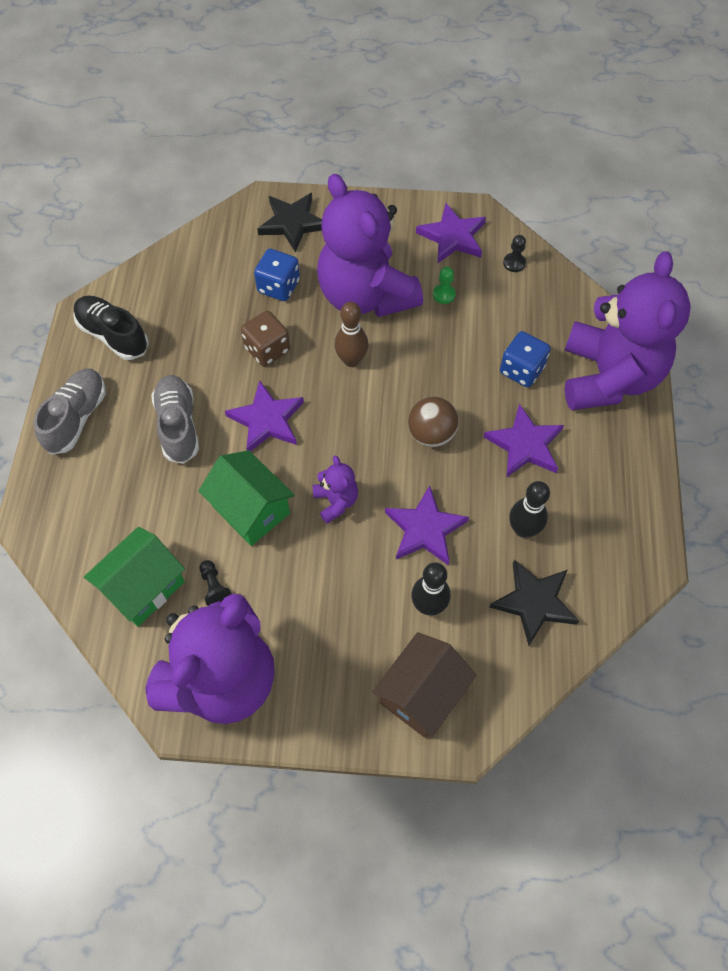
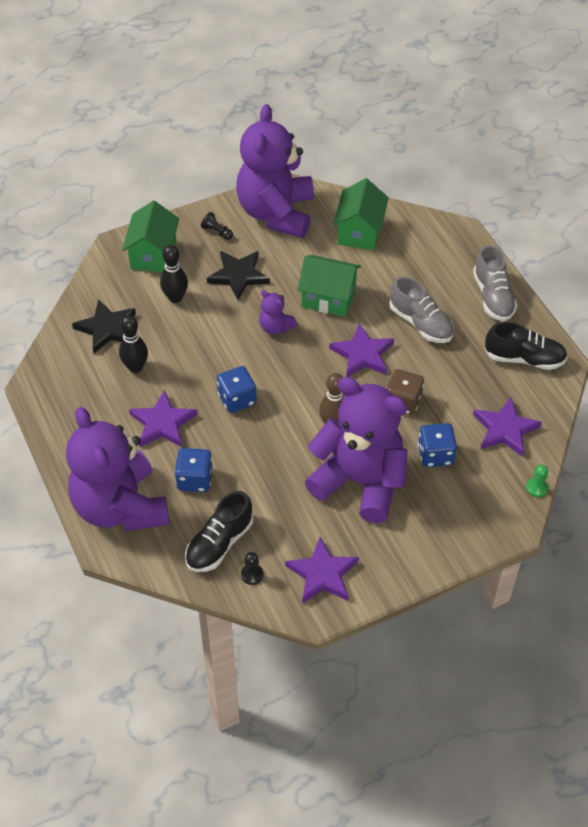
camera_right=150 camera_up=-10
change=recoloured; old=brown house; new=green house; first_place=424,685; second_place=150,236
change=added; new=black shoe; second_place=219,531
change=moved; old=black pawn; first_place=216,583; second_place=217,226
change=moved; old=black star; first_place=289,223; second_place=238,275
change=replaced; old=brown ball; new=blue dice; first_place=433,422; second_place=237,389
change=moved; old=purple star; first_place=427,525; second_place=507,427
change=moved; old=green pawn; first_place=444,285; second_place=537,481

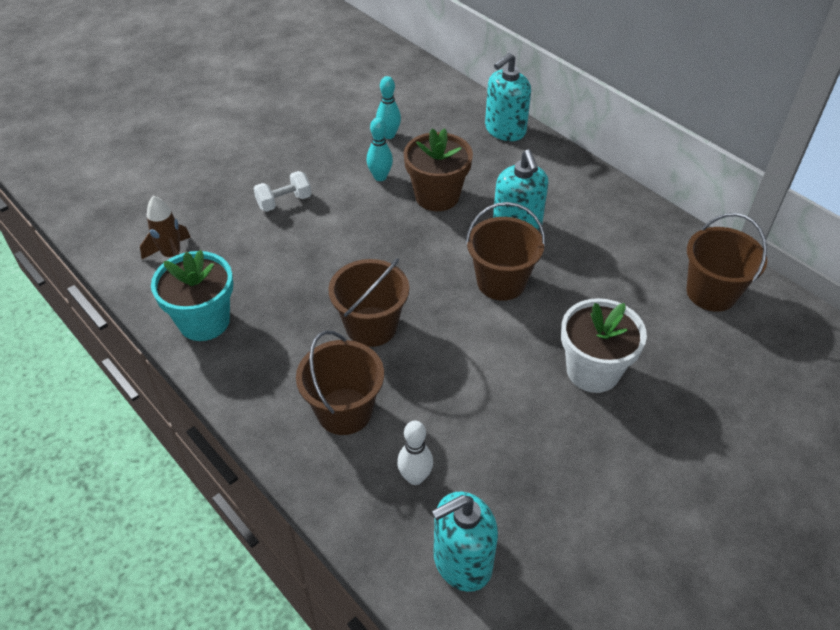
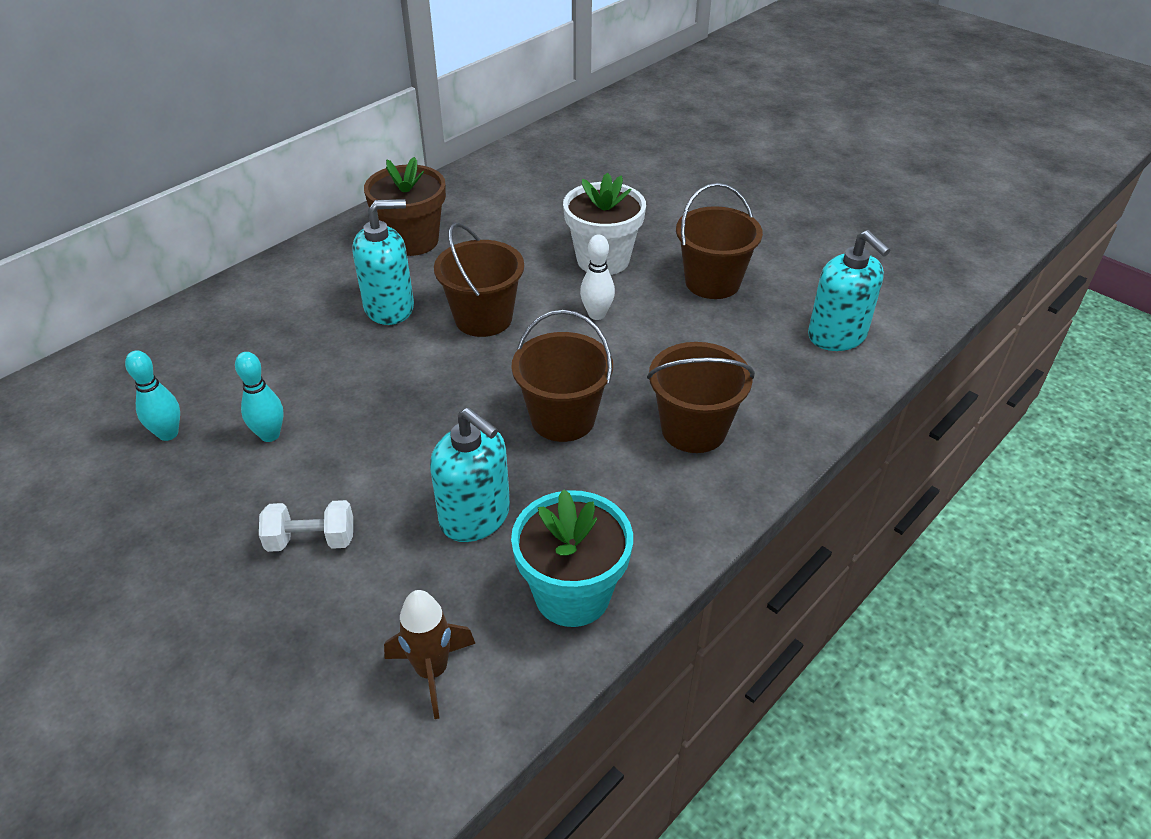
camera_right=-95 camera_up=-5
change=turned; old=white dumbbell; first_place=282,191; second_place=306,526; degrees=-60
change=moved; old=brown flower pot; first_place=438,169; second_place=405,206
change=moved; old=turquoise soap dispenser; first_place=508,97; second_place=470,475
change=moved; old=white bowling pin; first_place=415,453; second_place=597,277
change=moved; old=brown bucket; first_place=727,262; second_place=719,241

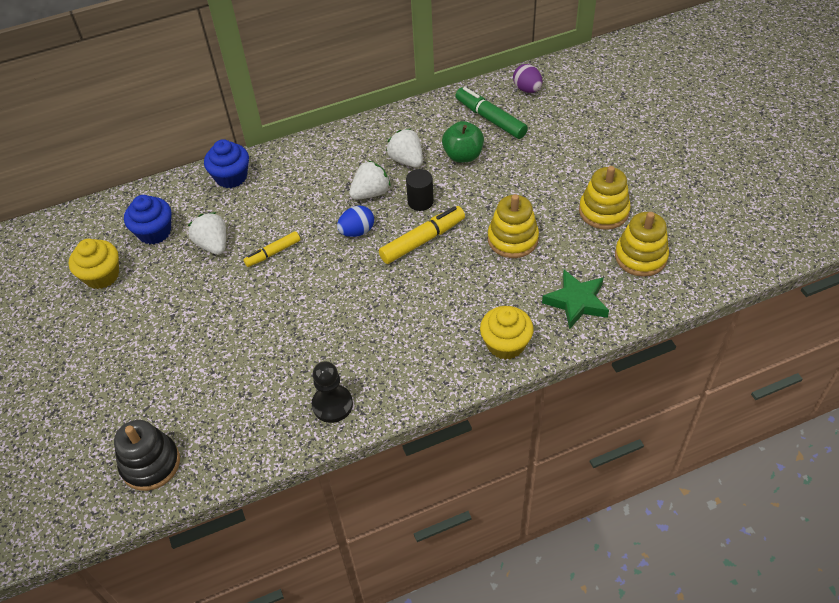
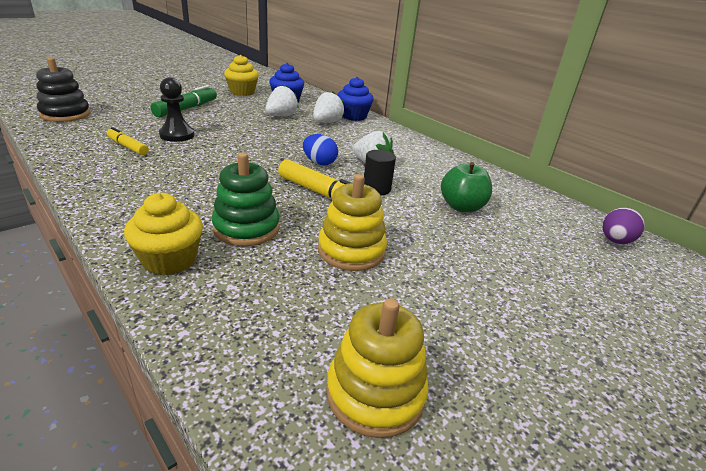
camera_right=65 camera_up=-20
change=moved; old=yellow marker; first_place=271,249; second_place=128,141
change=moved; old=green marker; first_place=491,113; second_place=184,101
change=moved; old=black pawn; first_place=332,392; second_place=176,109
change=added; new=green stacking toy; second_place=245,199
change=moved; old=white strawberry; first_place=404,148; second_place=329,107
change=removed; old=green star; first_place=575,299
change=removed; old=yellow stacking toy; first_place=605,198

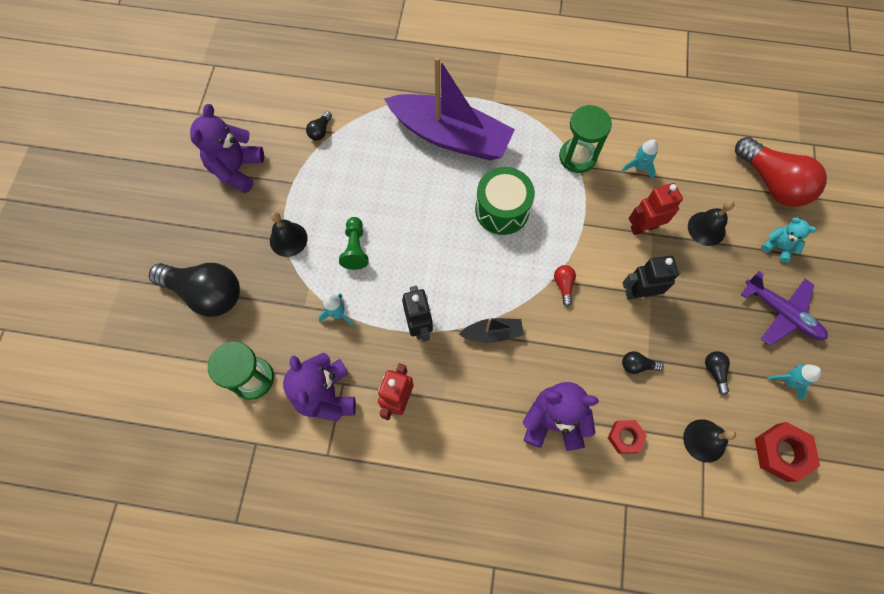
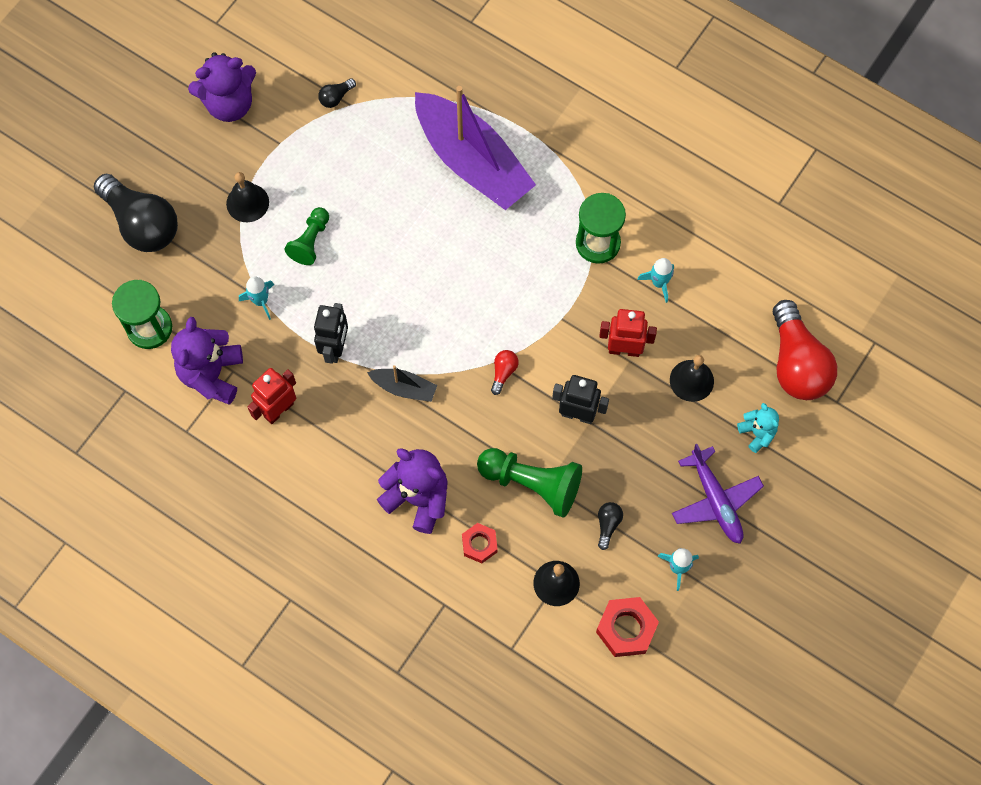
camera_right=25 camera_up=0
change=turned; old=purple teddy bear; first_place=227,148; second_place=222,87; degrees=-150
change=replaced; old=black light bulb; new=green pawn; first_place=643,362; second_place=529,483
change=removed; old=green drum; first_place=505,201

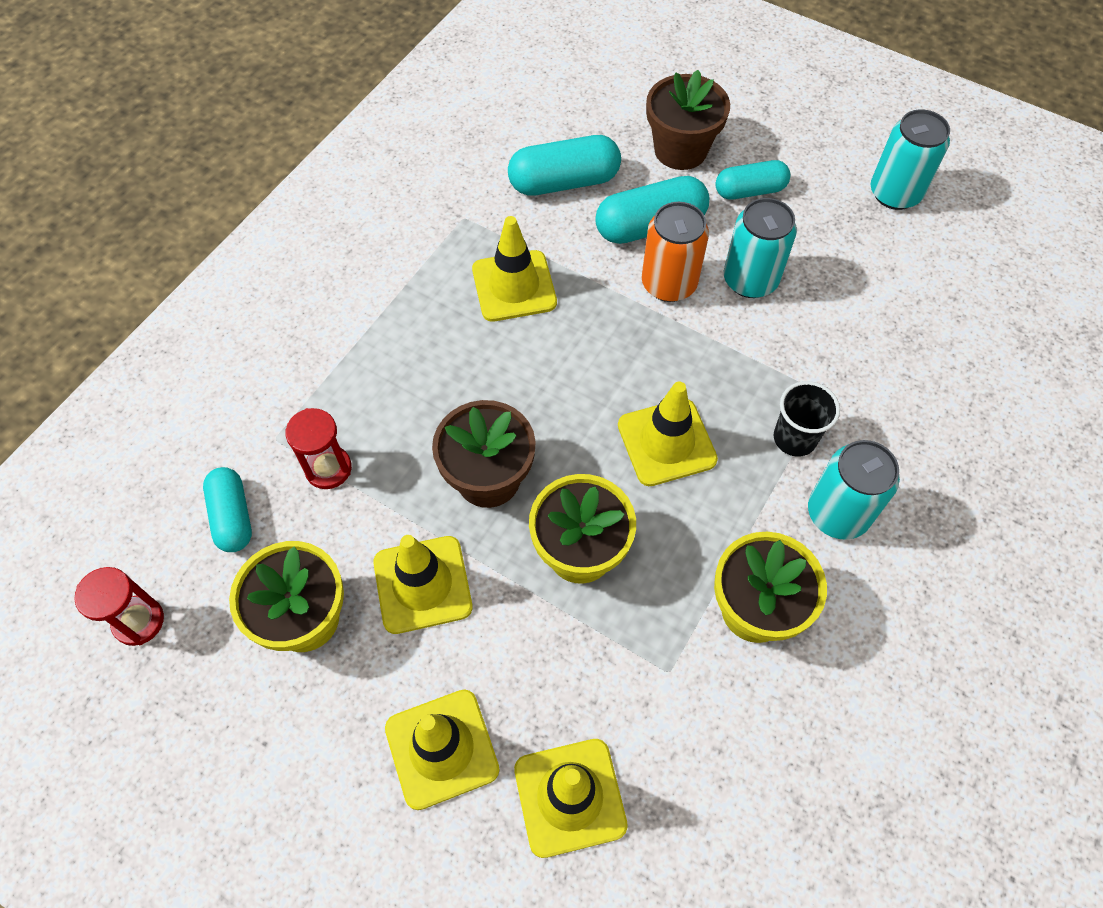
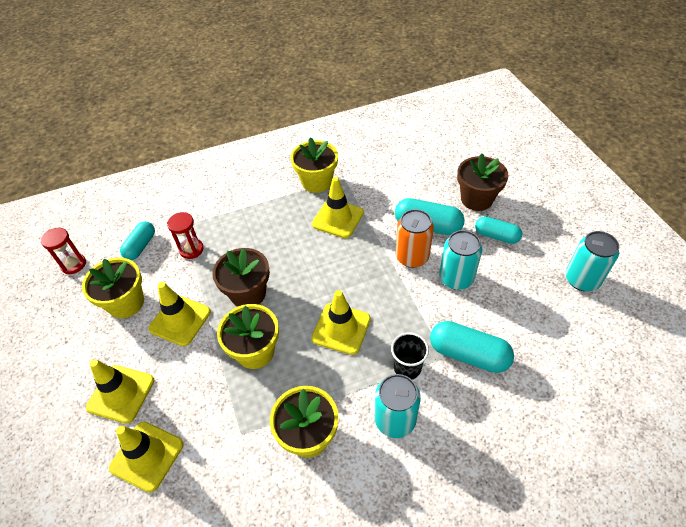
camera_right=40 camera_up=-10
change=added; new=yellow flower pot; second_place=314,165
change=moved; old=turquoise capsule; first_place=564,165; second_place=472,347

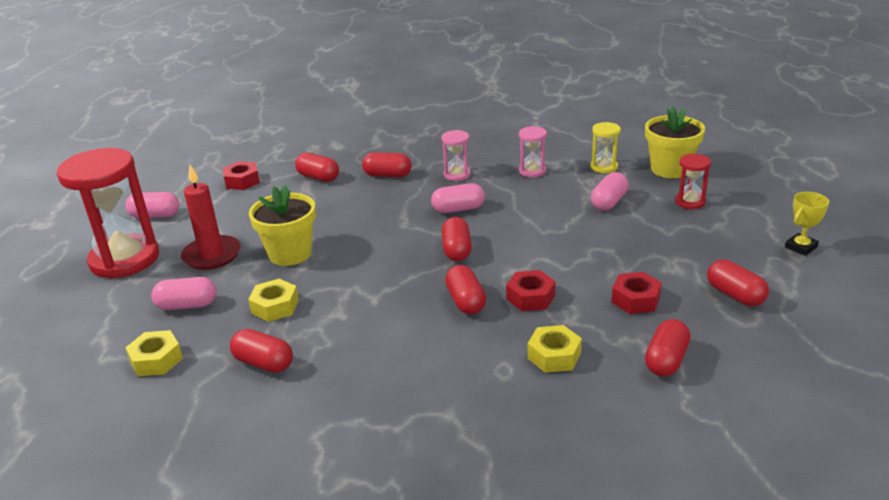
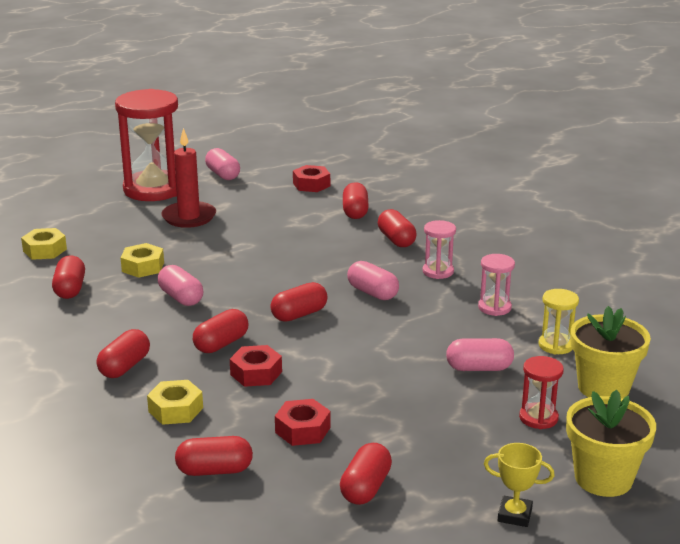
camera_right=55 camera_up=-5
change=added; new=red capsule; second_place=123,353
change=moved; old=pink capsule; first_place=183,293; second_place=180,285
change=moved; old=yellow flower pot; first_place=282,225; second_place=611,443

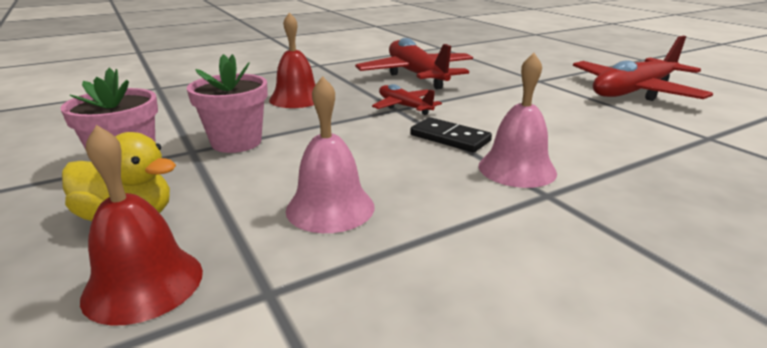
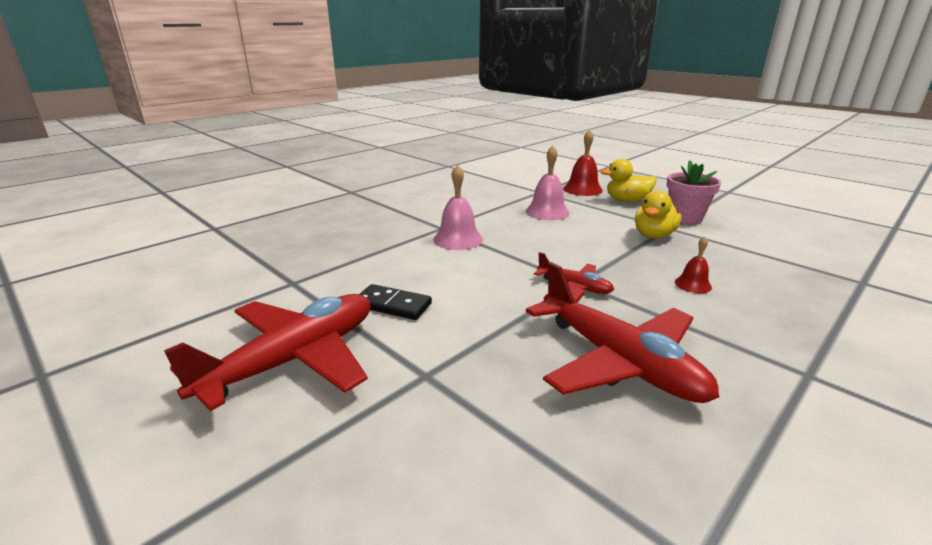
camera_right=165 camera_up=0
change=moved; old=black domino; first_place=451,134; second_place=396,302
change=replaced; old=pink flower pot; new=yellow duck; first_place=227,103; second_place=658,214
change=resized; old=red bell; first_place=292,60; second_place=693,265; factor=0.58

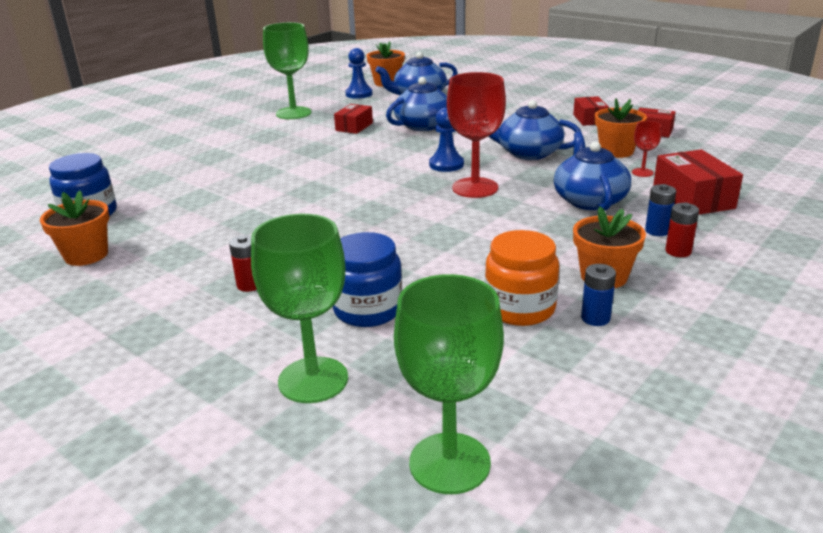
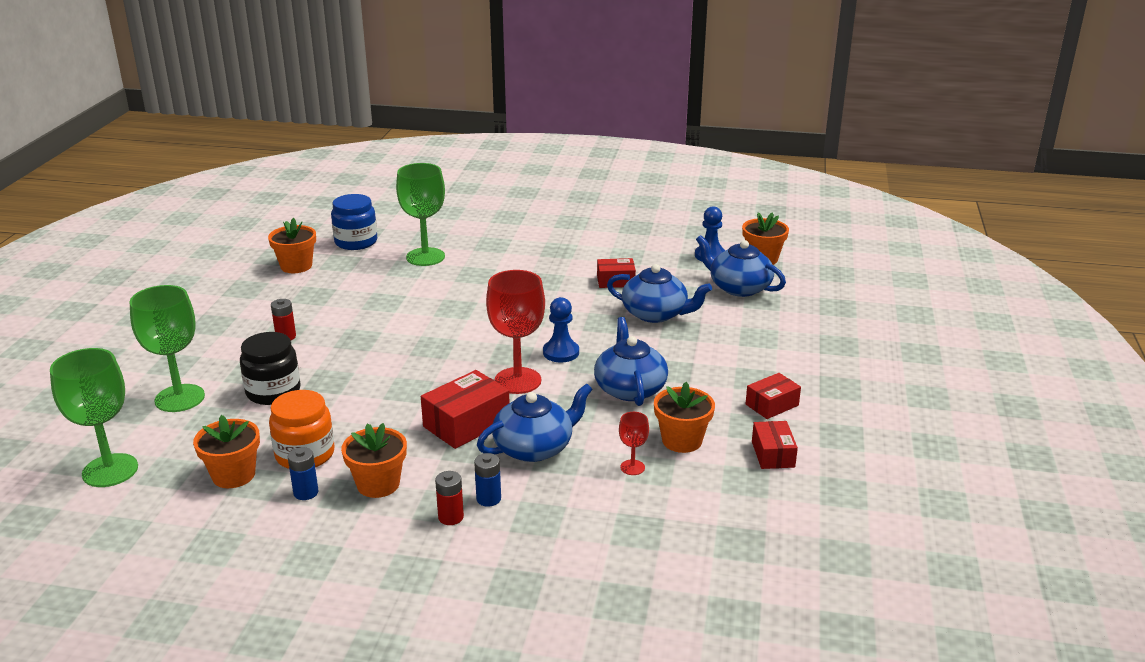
camera_right=60 camera_up=0
change=added; new=orange flower pot; second_place=226,451
change=recoloured; old=blue jar; new=black jar; first_place=367,279; second_place=270,368
change=moved; old=green goblet; first_place=287,70; second_place=420,214
change=moved; old=red box; first_place=698,182; second_place=465,409

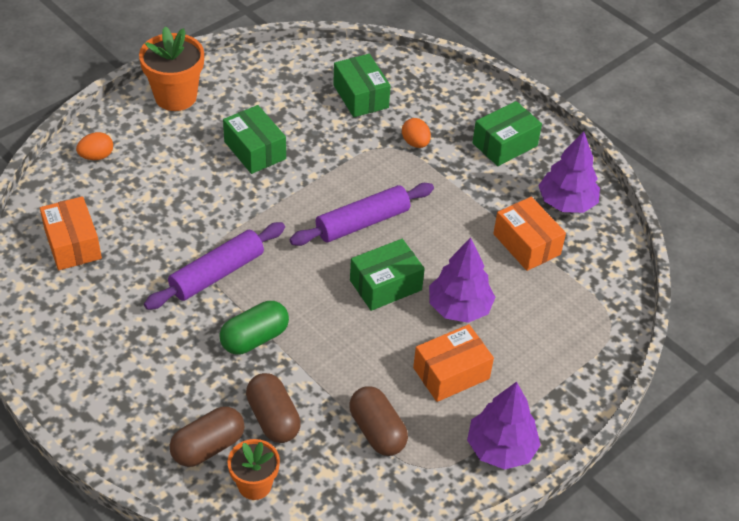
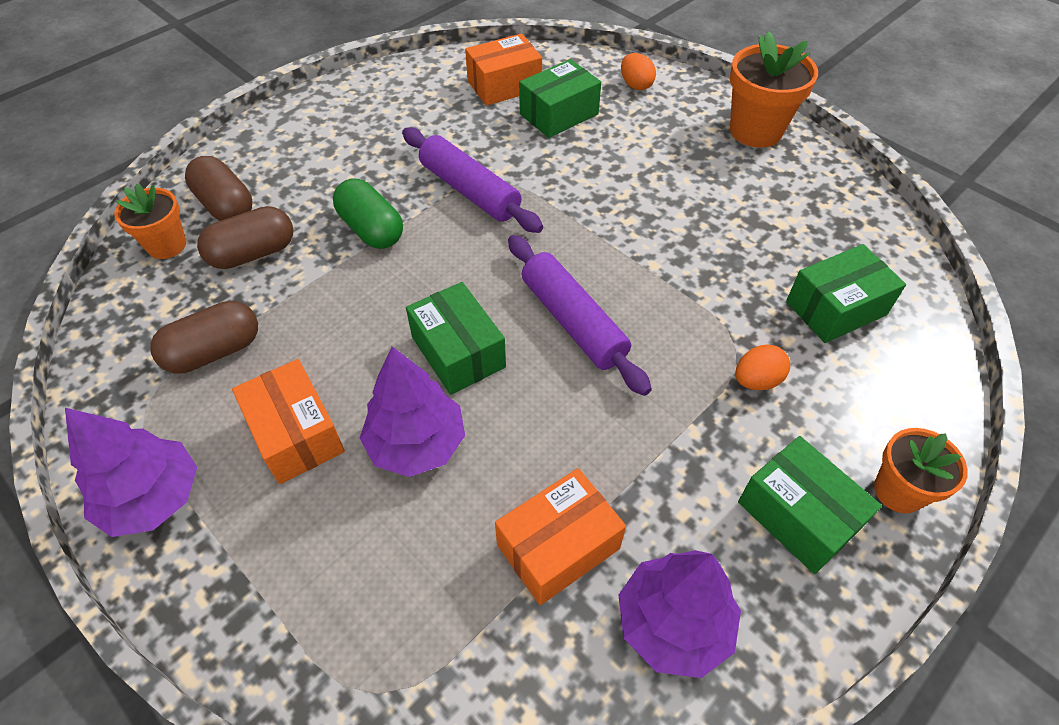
camera_right=90 camera_up=5
change=moved; old=green box; first_place=254,139; second_place=560,98
change=added; new=orange flower pot; second_place=921,470

